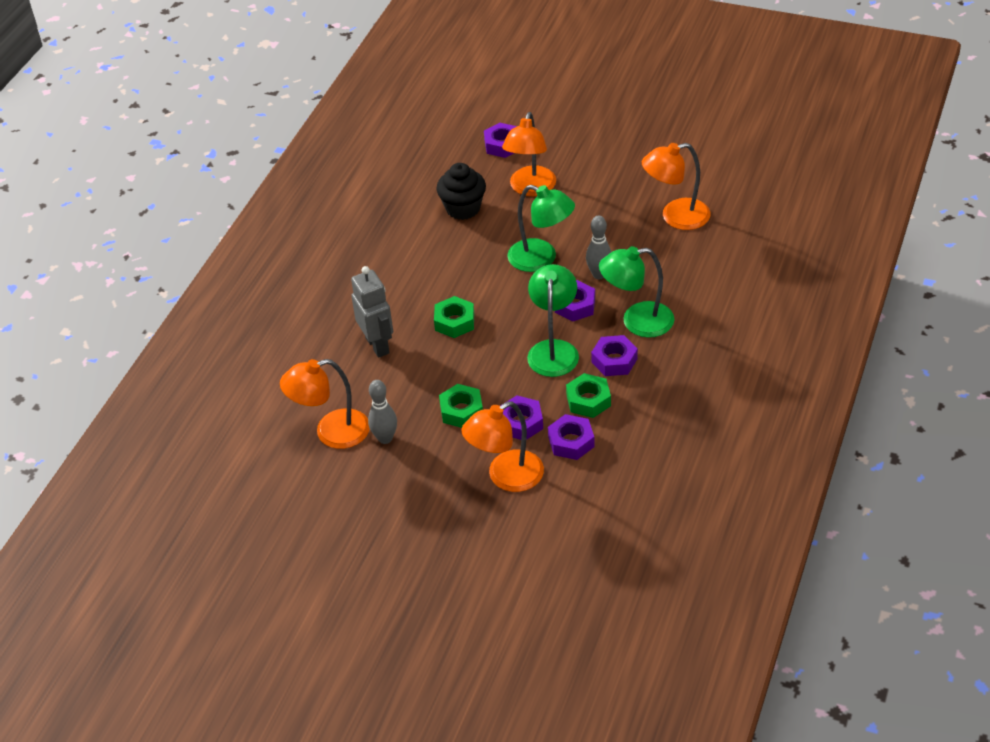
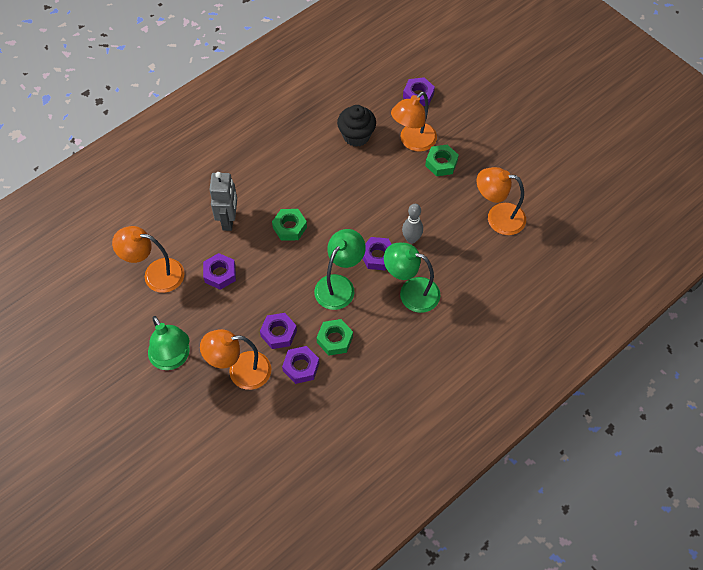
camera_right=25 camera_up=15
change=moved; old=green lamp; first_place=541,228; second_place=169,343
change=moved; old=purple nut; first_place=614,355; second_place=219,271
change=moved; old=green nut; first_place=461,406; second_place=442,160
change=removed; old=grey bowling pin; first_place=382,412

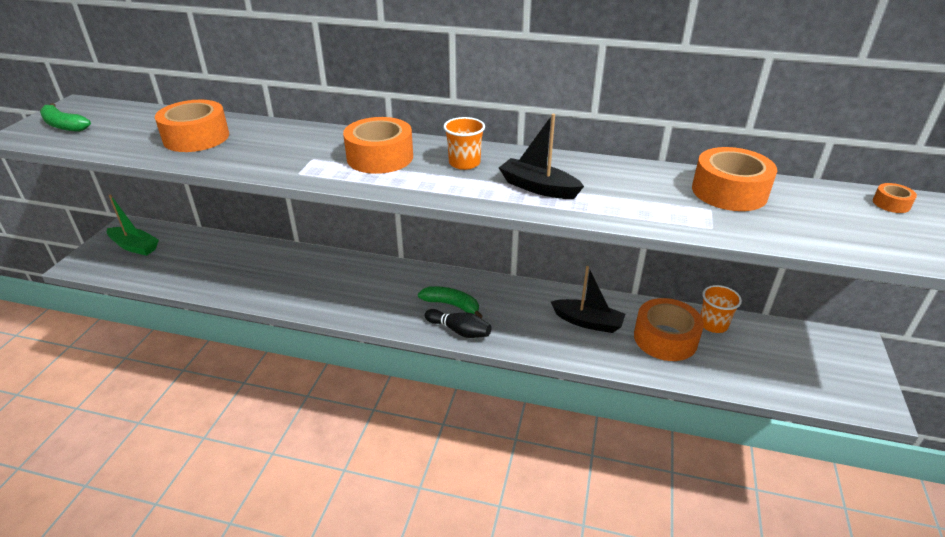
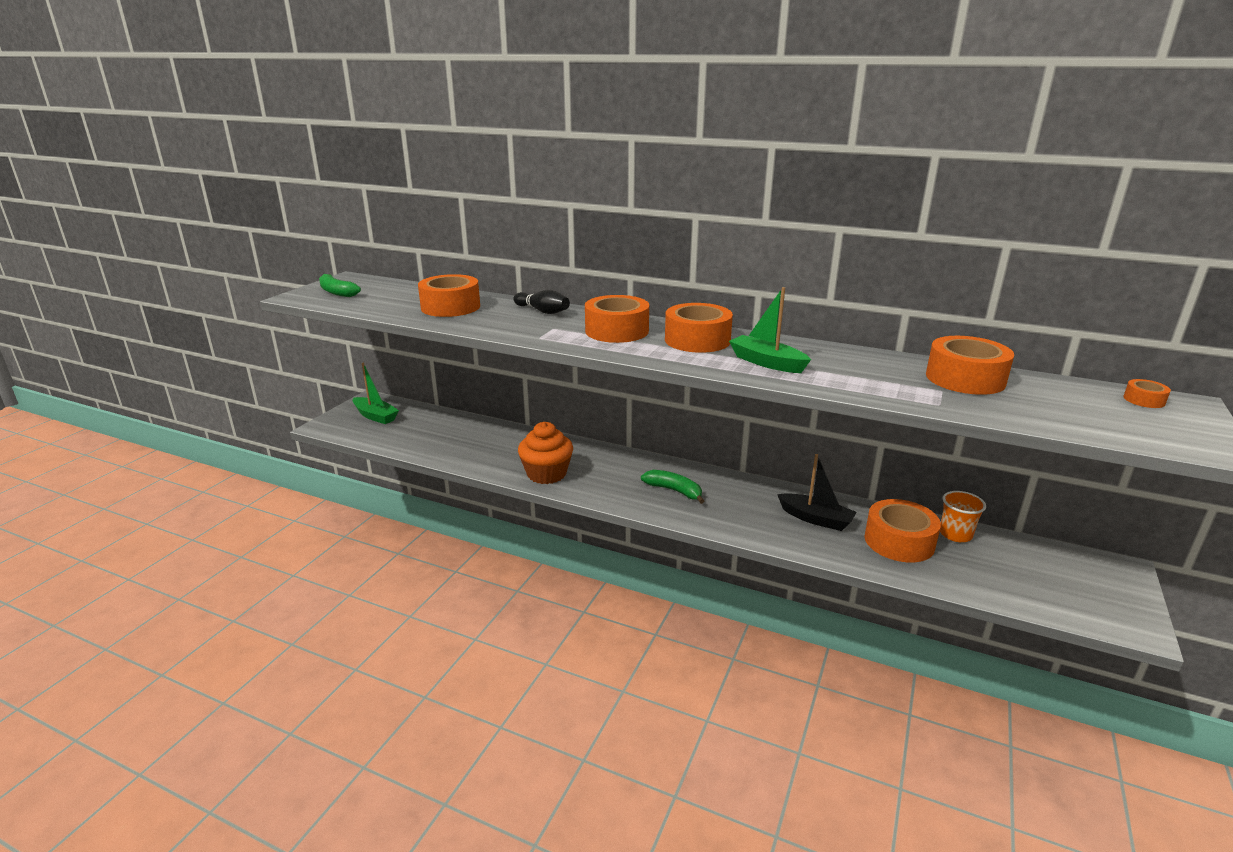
camera_right=10 camera_up=-10
change=moved; old=black bowling pin; first_place=458,323; second_place=541,302
change=added; new=orange cupcake; second_place=545,453
change=replaced; old=orange cup; new=orange tape; first_place=464,143; second_place=699,328
change=recoloured; old=black boat; new=green boat; first_place=541,156; second_place=770,330

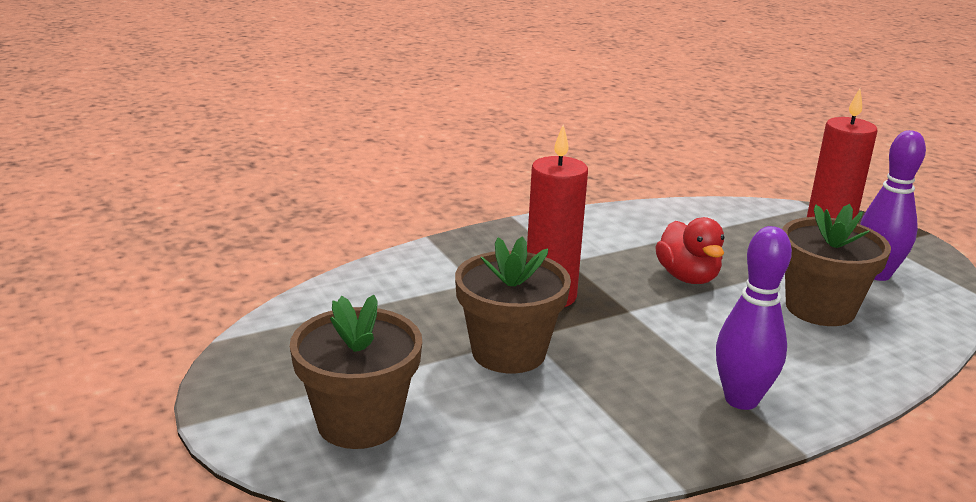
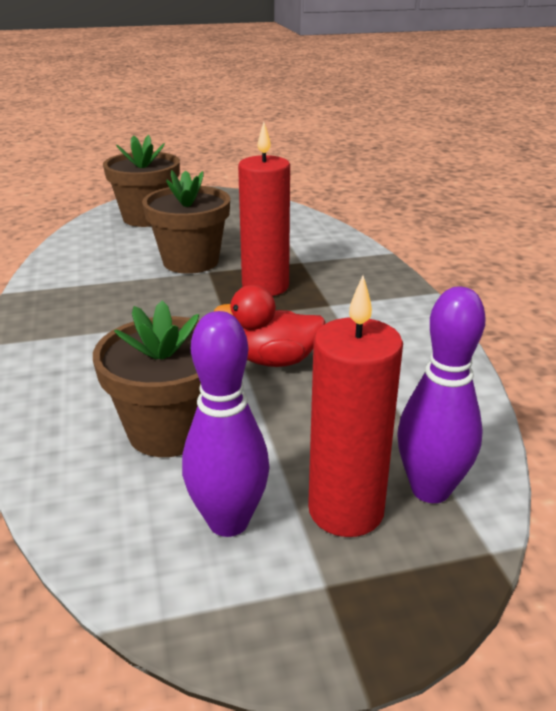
camera_right=105 camera_up=5
change=moved; old=purple bowling pin; first_place=754,318; second_place=441,394

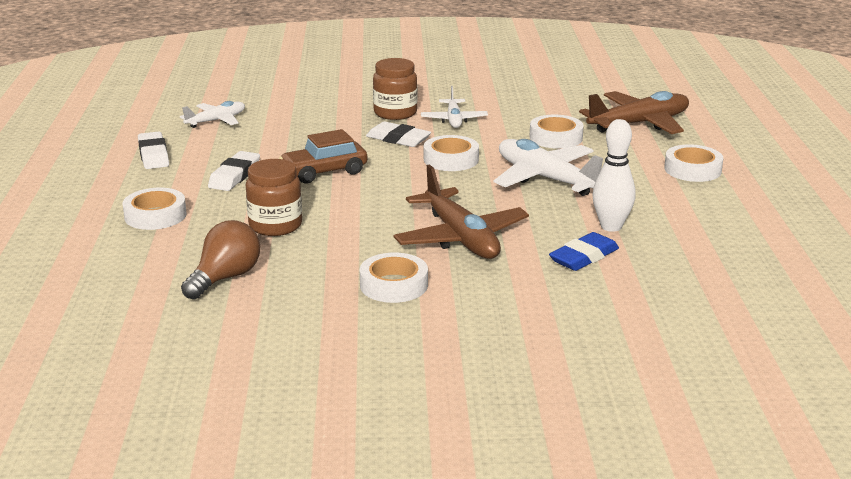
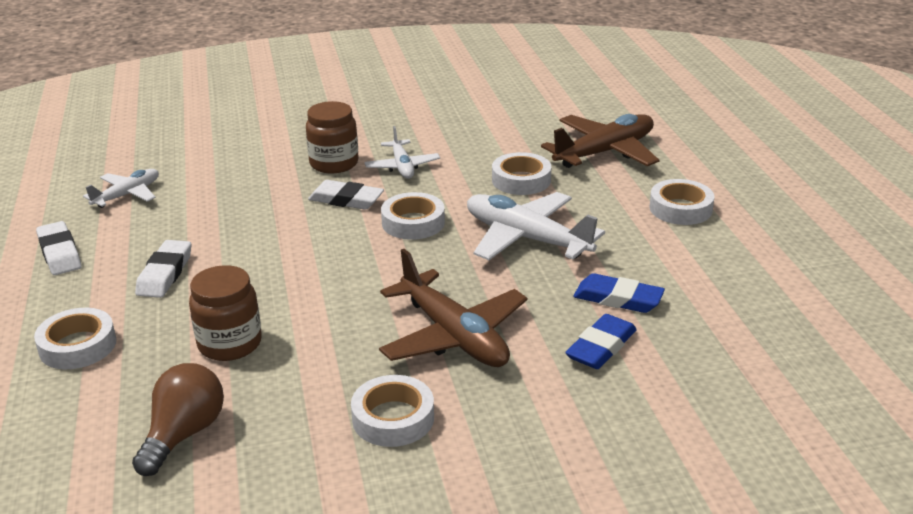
camera_right=-10 camera_up=5
change=replaced; old=white bowling pin; new=blue eraser; first_place=613,175; second_place=619,293
change=removed; old=brown car; first_place=323,156

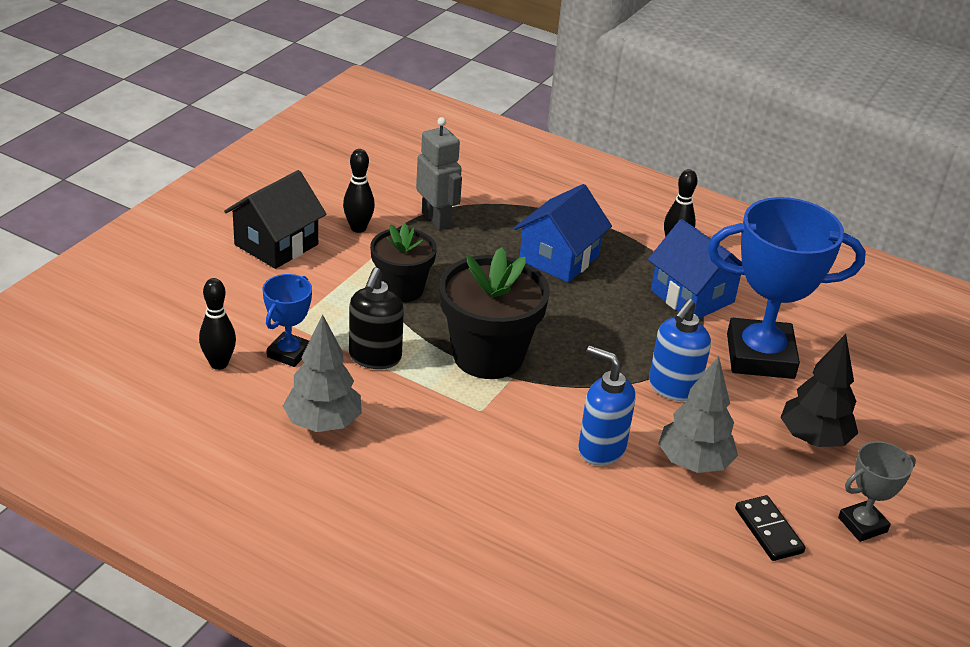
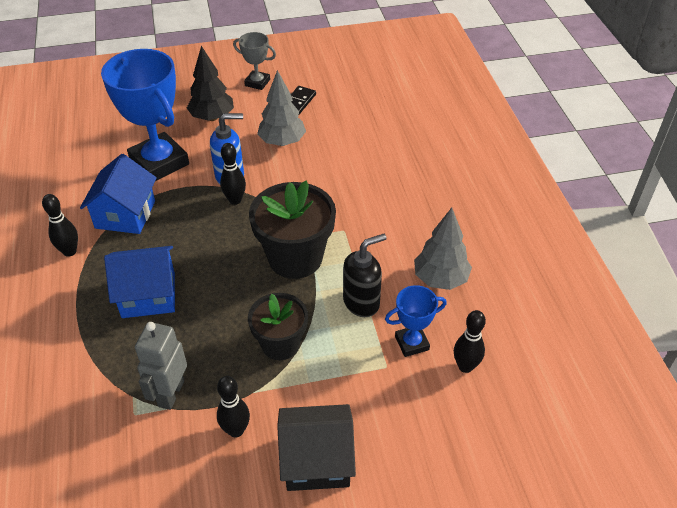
camera_right=-130 camera_up=10
change=added; new=black bowling pin; second_place=233,174
change=removed; old=blue soap dispenser; first_place=607,406

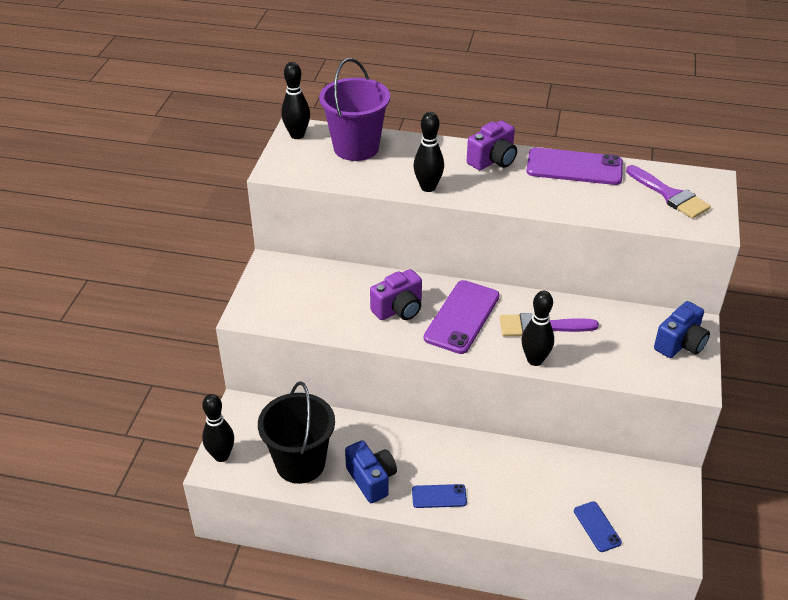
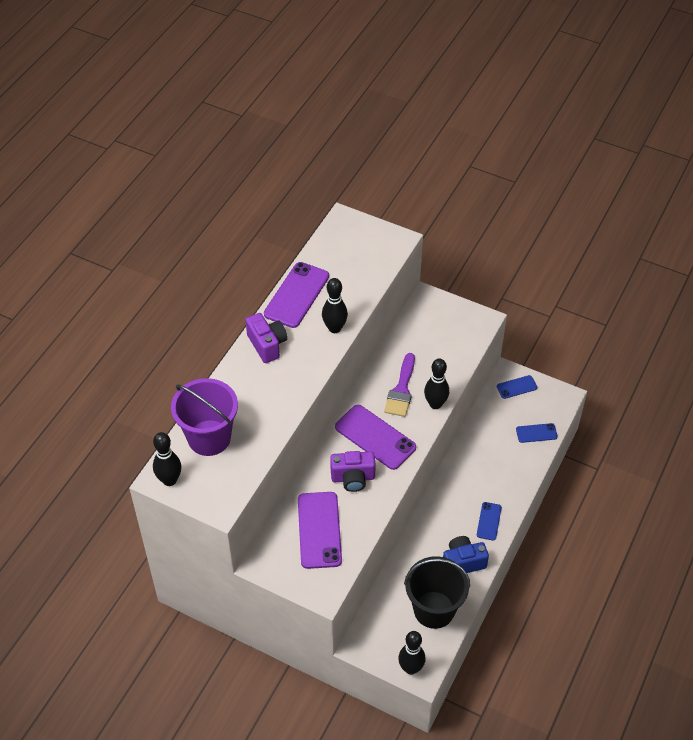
camera_right=-75 camera_up=10
change=added; new=purple phone; second_place=320,530
change=moved; old=black bowling pin; first_place=429,152; second_place=335,305
change=turned; old=purple camera; first_place=396,294; second_place=353,471; degrees=105
change=added; new=blue phone; second_place=517,387
change=removed; old=purple brush; first_place=668,192
change=removed; old=blue camera; first_place=682,329

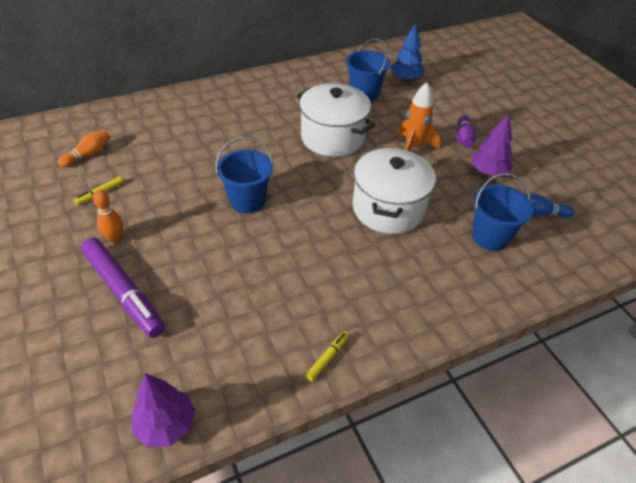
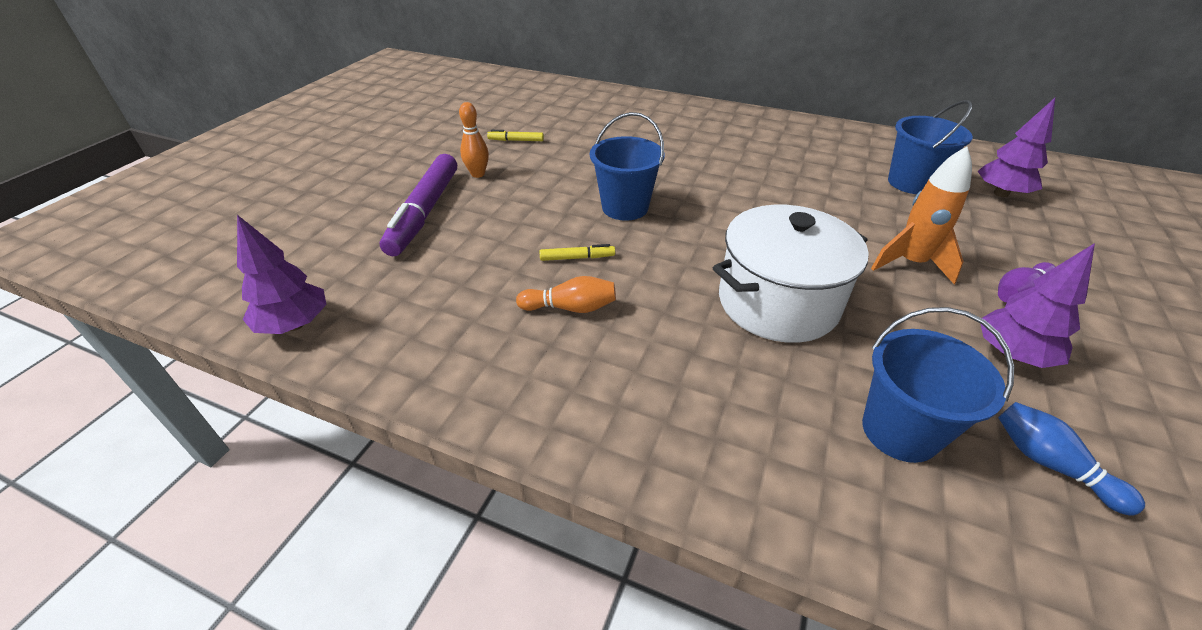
camera_right=50 camera_up=-5
change=moved; old=orange bowling pin; first_place=84,149; second_place=566,294
change=moved; old=yellow marker; first_place=327,356; second_place=577,252
change=recoloured; old=blue tree; new=purple tree; first_place=407,52; second_place=1016,147
change=removed; old=white pot; first_place=336,120

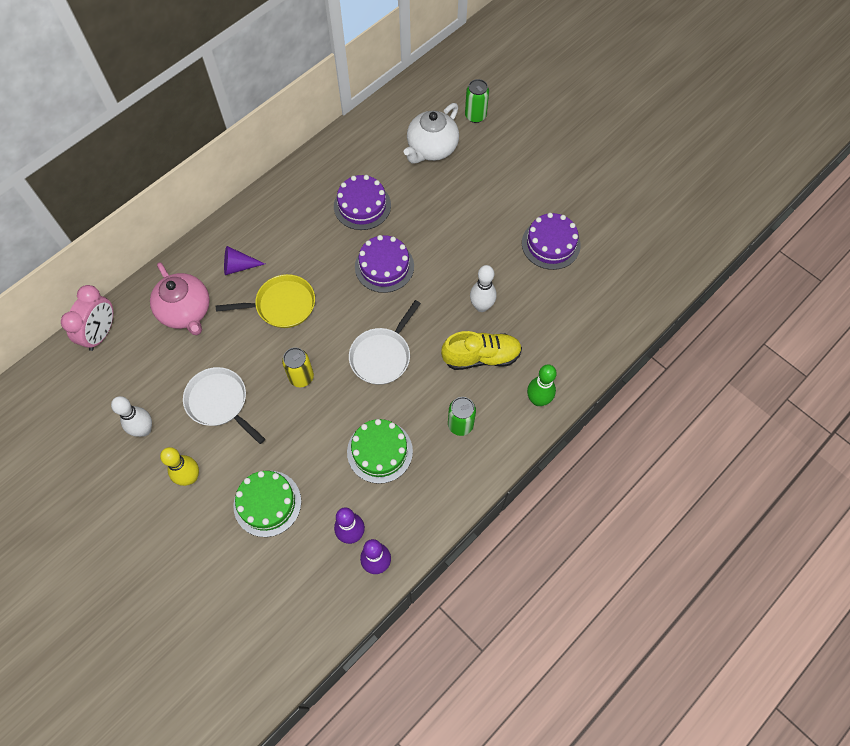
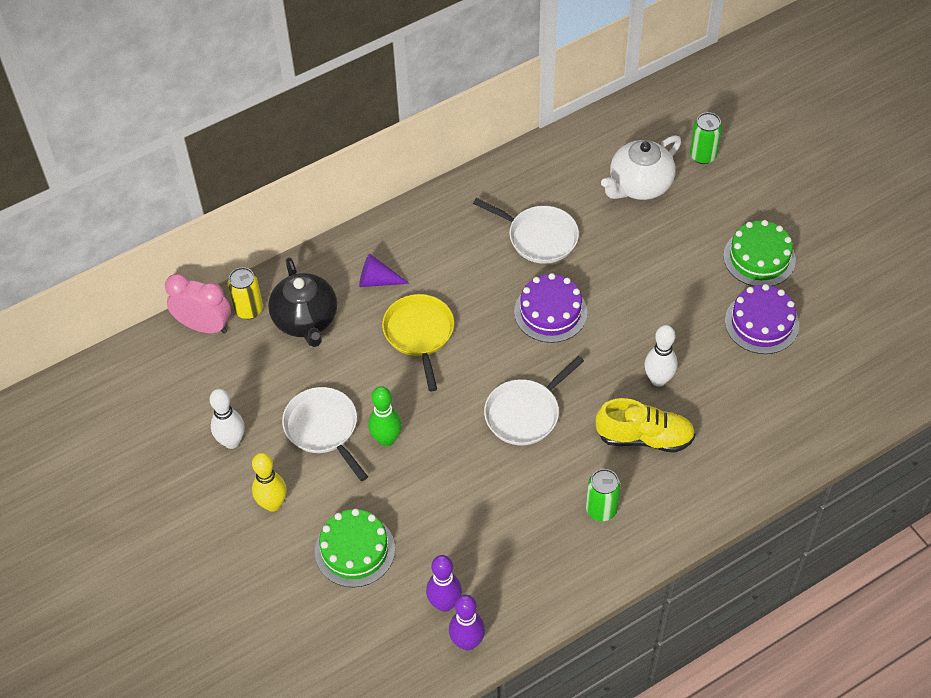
camera_right=15 camera_up=-10
change=turned; old=pink clock; first_place=87,318; second_place=198,303; degrees=-105
change=moved; old=yellow can; first_place=298,367; second_place=245,293
change=recoloured; old=pink teapot; new=black teapot; first_place=180,298; second_place=302,302
change=moved; old=green bowling pin; first_place=542,385; second_place=385,416
change=turned; old=yellow pan; first_place=265,301; second_place=418,342; degrees=-105
change=replaced; old=purple cake; new=white pan; first_place=362,202; second_place=526,231
change=moved; old=green cake; first_place=380,451; second_place=759,253

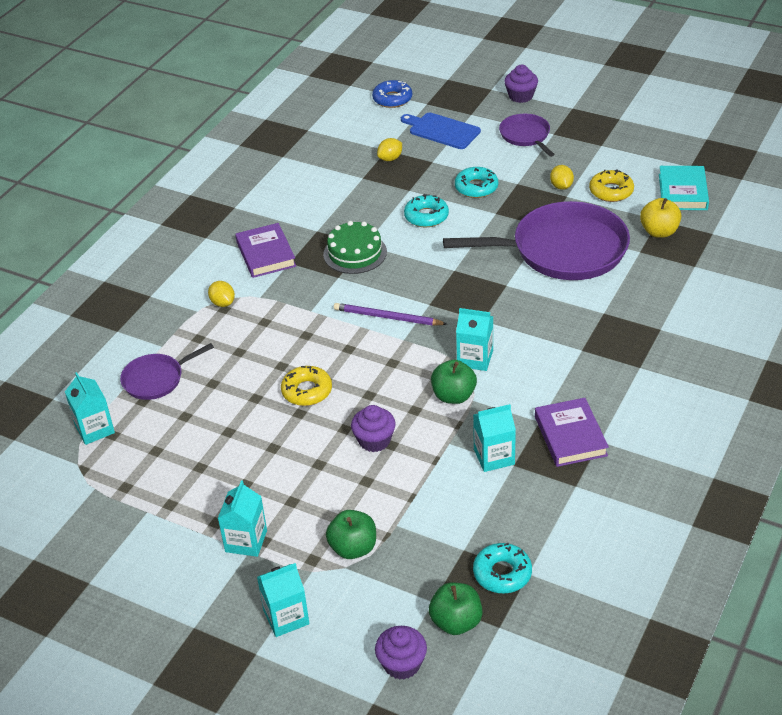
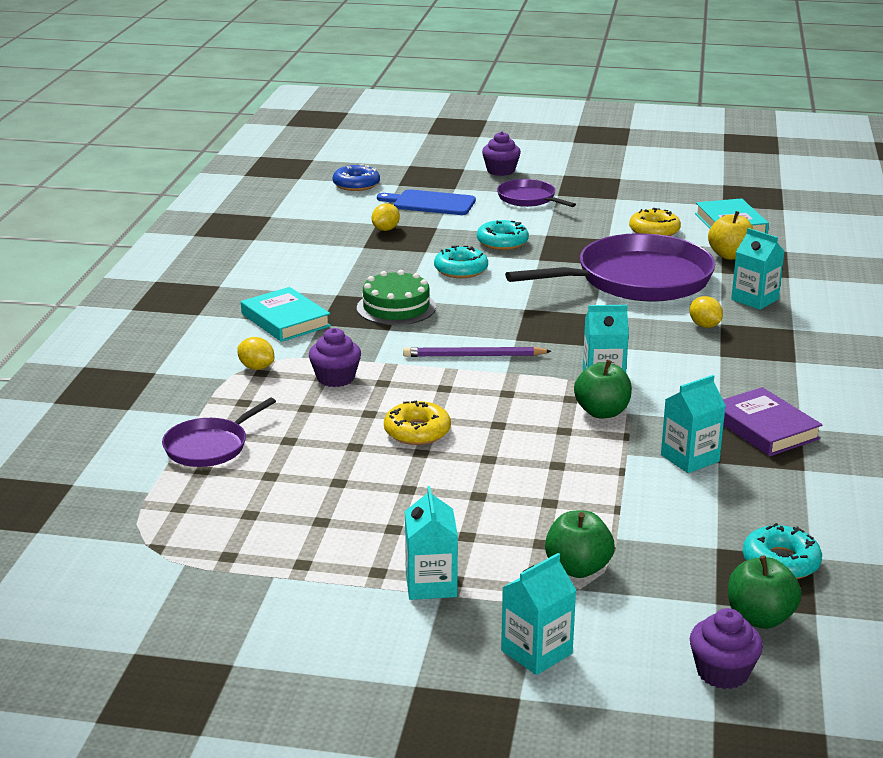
camera_right=-20 camera_up=-15
change=recoloured; old=purple book; new=turquoise book; first_place=265,250; second_place=286,314
change=moved; old=purple cupcake; first_place=373,428; second_place=335,357
change=moved; old=yellow lemon; first_place=562,177; second_place=706,312
change=moved; old=turquoise carton; first_place=90,408; second_place=758,269

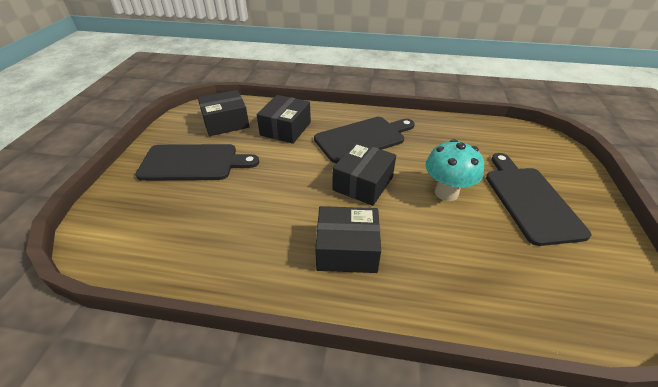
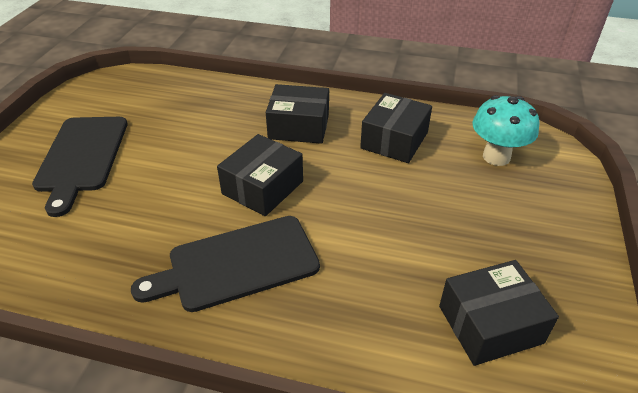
camera_right=-175 camera_up=0
change=moved; old=black box; first_place=284,119; second_place=396,128
change=moved; old=turquoise mushroom; first_place=455,170; second_place=506,130
change=removed; old=black cutting board; first_place=197,162

